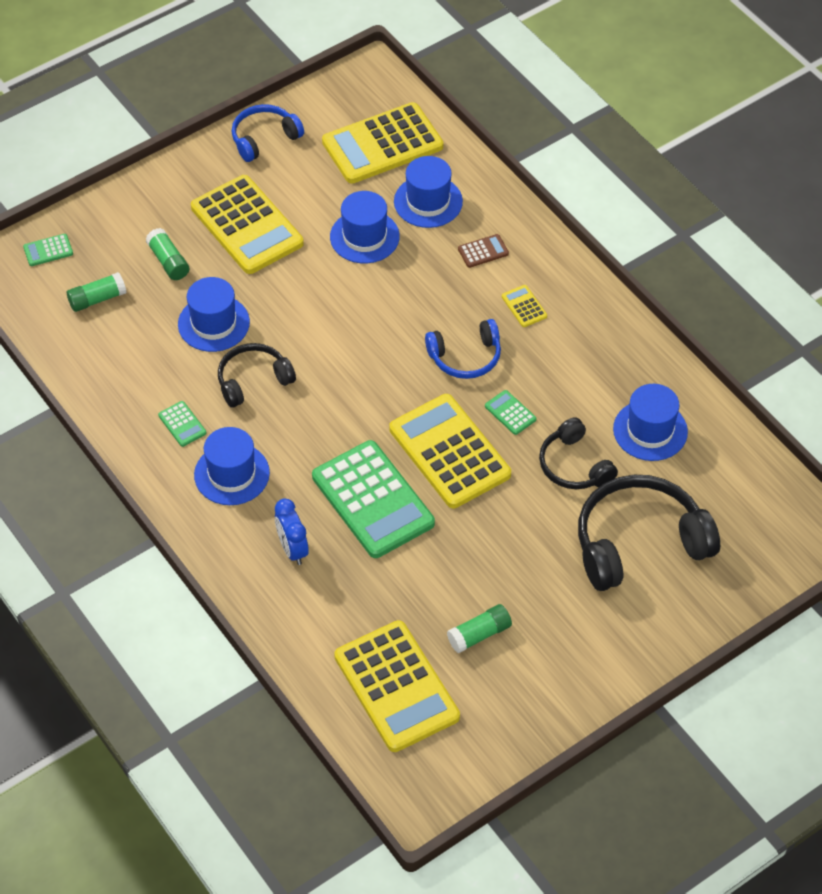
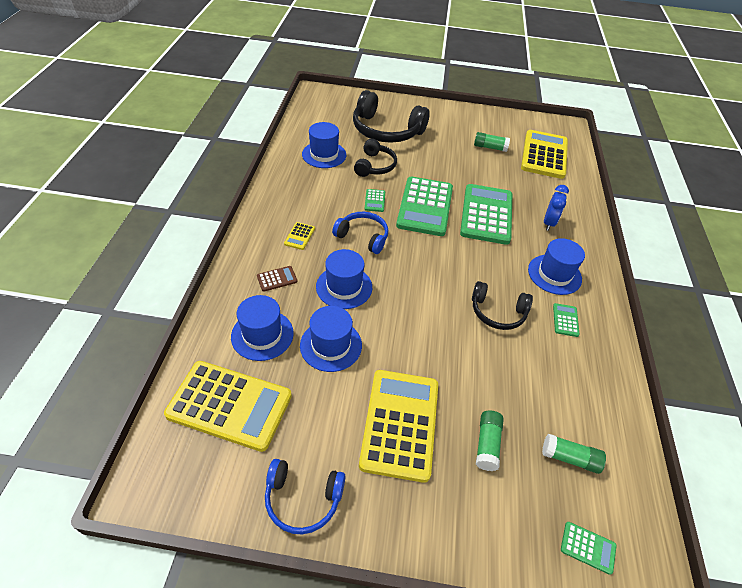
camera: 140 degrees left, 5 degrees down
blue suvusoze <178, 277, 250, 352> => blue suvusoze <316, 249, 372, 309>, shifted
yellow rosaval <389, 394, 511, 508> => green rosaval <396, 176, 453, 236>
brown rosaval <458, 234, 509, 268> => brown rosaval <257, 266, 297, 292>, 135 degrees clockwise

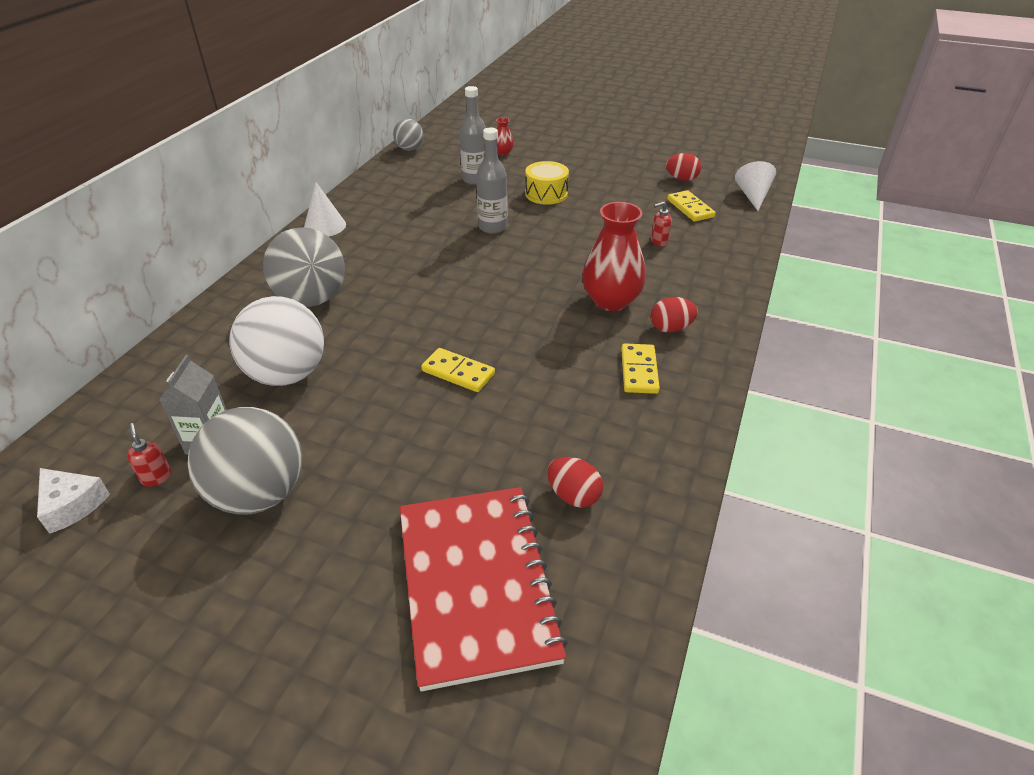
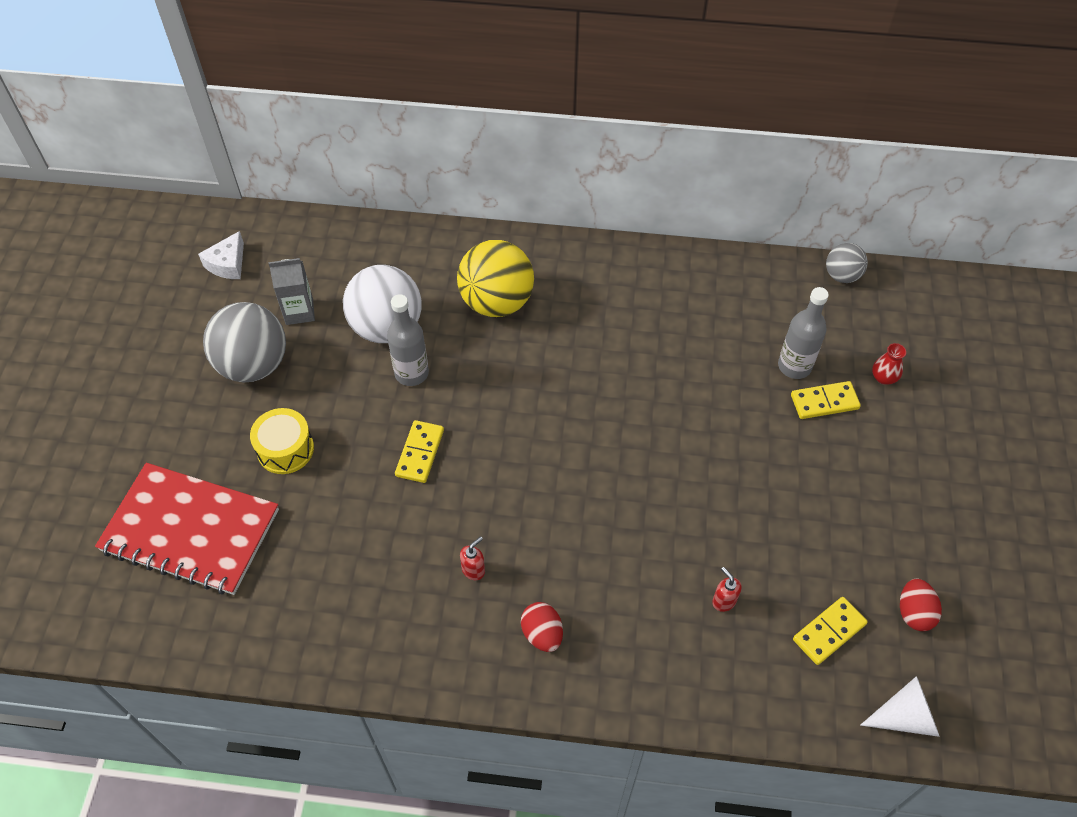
camera: 75 degrees right, 15 degrees up
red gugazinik <127, 423, 172, 486> => red gugazinik <460, 536, 485, 580>, shifted
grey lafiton <263, 227, 345, 307> => yellow lafiton <457, 240, 534, 317>
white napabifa <304, 182, 346, 237> => nothing
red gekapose <400, 487, 568, 691> => red gekapose <95, 463, 279, 595>, 45 degrees clockwise
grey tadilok <476, 127, 508, 234> => grey tadilok <387, 294, 429, 386>, shifted
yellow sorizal <525, 161, 569, 205> => yellow sorizal <250, 408, 314, 474>, shifted
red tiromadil <547, 457, 603, 508> => nothing
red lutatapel <582, 202, 646, 311> => nothing
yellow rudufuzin <621, 343, 660, 394> => yellow rudufuzin <791, 381, 861, 419>, shifted

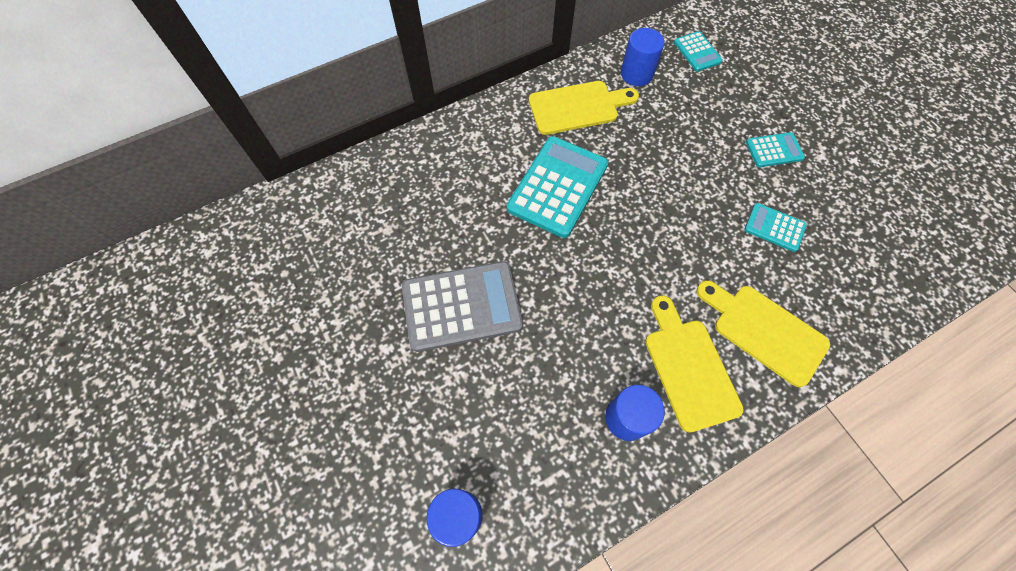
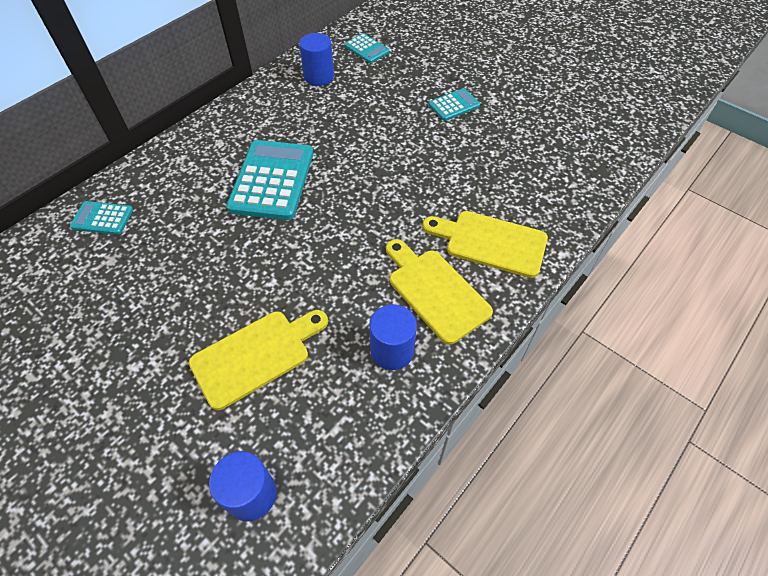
camera: 20 degrees left, 10 degrees down
grey rosaval <402, 261, 523, 352> => nothing
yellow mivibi <529, 81, 639, 135> => yellow mivibi <189, 310, 328, 410>, shifted
turquoise rosaval <744, 203, 807, 252> => turquoise rosaval <70, 201, 133, 235>, shifted

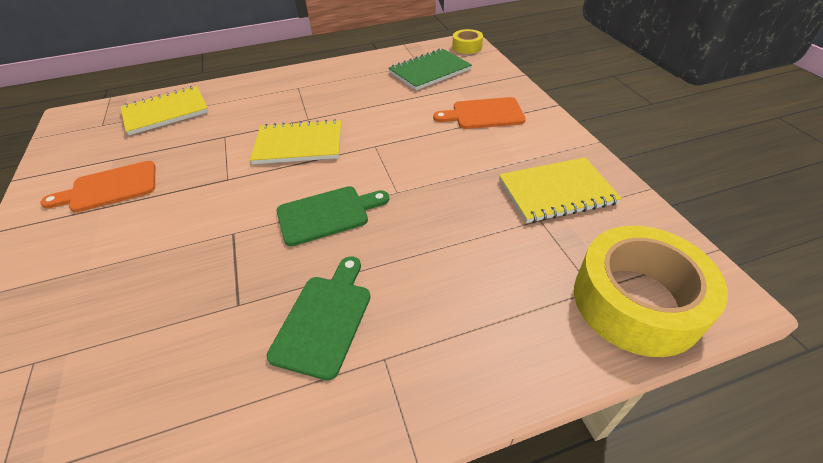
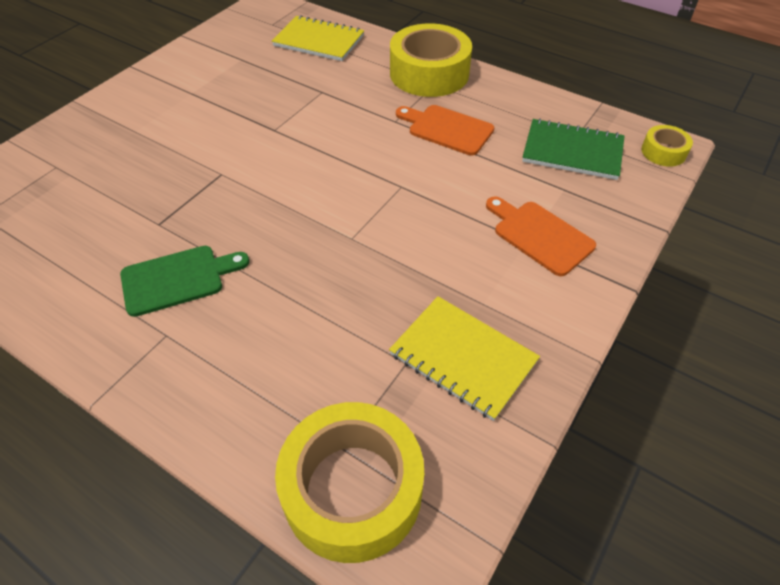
camera: 50 degrees right, 5 degrees up
orange mivibi <40, 161, 155, 213> => orange mivibi <396, 105, 494, 155>, shifted
yellow gekapose <250, 119, 342, 164> => nothing
green mivibi <277, 186, 389, 246> => nothing
nothing => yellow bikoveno <390, 23, 472, 97>

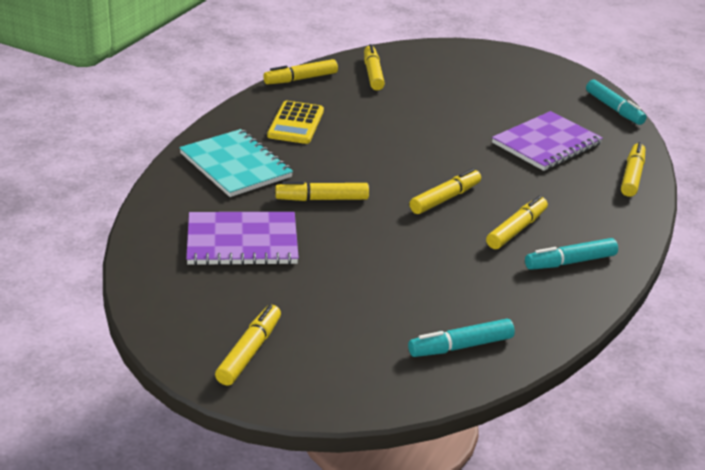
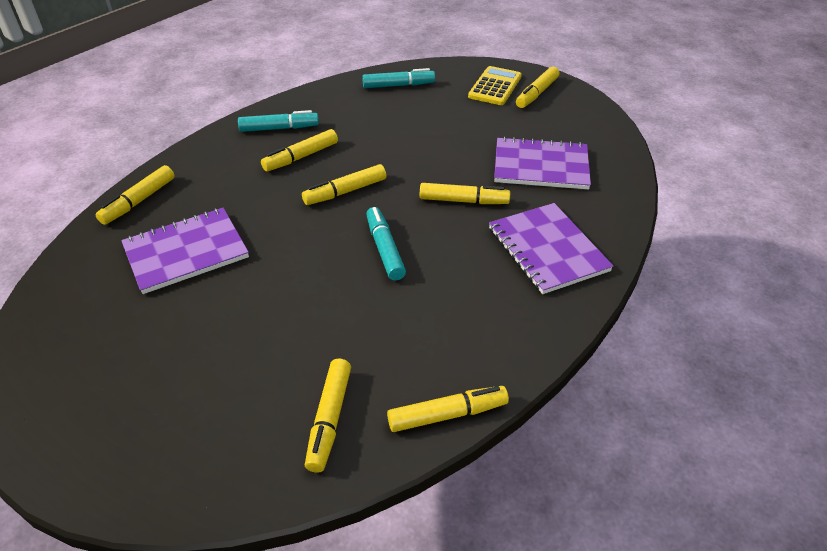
camera: 165 degrees left, 10 degrees up
turquoise gekapose <179, 129, 293, 197> => purple gekapose <489, 203, 613, 294>
yellow rosaval <267, 101, 324, 144> => yellow rosaval <468, 66, 522, 105>, shifted
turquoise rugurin <586, 80, 647, 125> => turquoise rugurin <366, 207, 406, 281>, shifted

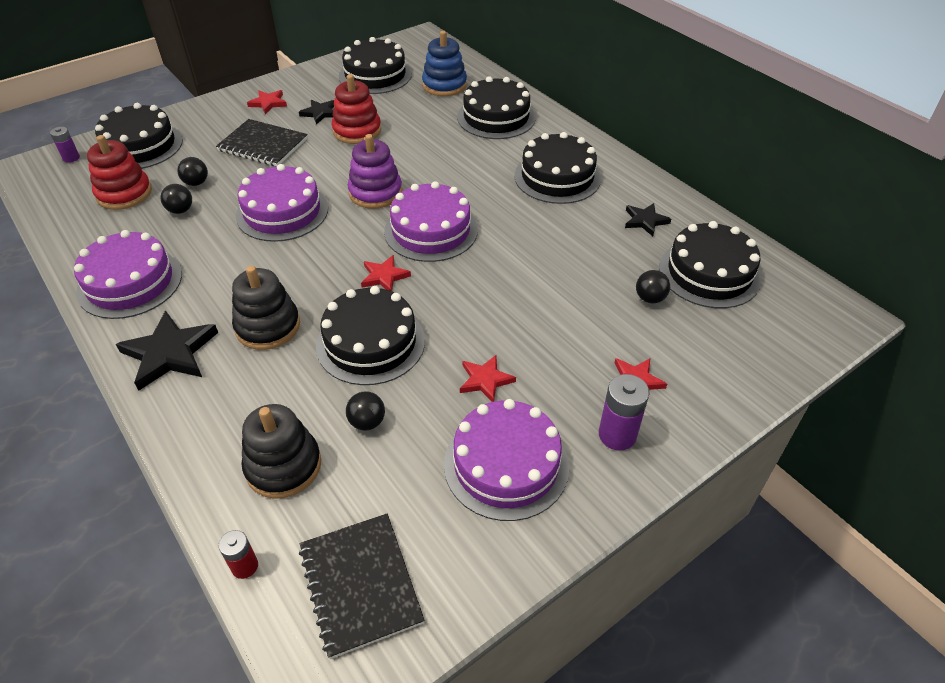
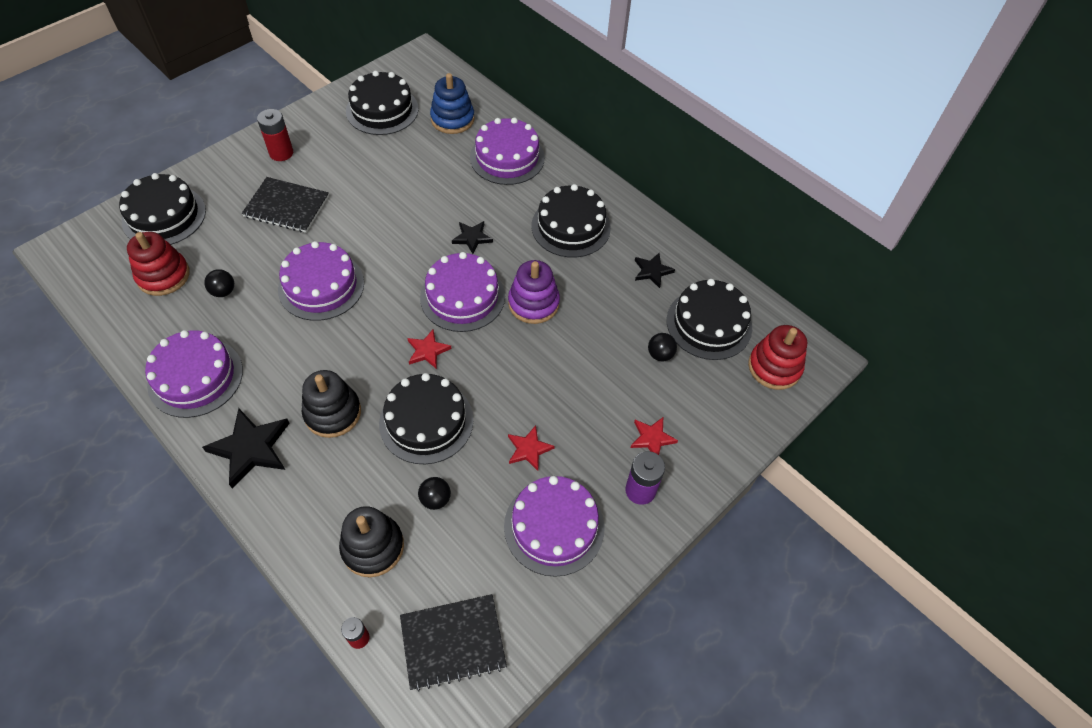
camera: 10 degrees left, 10 degrees up
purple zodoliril <50, 127, 80, 163> => nothing
black lafiton <177, 157, 208, 186> => nothing
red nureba <247, 90, 287, 114> => red zodoliril <257, 109, 293, 161>
black nureba <299, 100, 334, 125> => black nureba <452, 221, 493, 254>, shifted
black gekapose <299, 514, 425, 659> => black gekapose <400, 594, 507, 691>, 75 degrees counterclockwise
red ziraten <332, 74, 381, 144> => red ziraten <748, 325, 807, 390>, shifted
purple ziraten <348, 134, 402, 209> => purple ziraten <508, 260, 560, 324>, shifted
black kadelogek <457, 76, 536, 139> => purple kadelogek <470, 118, 545, 185>

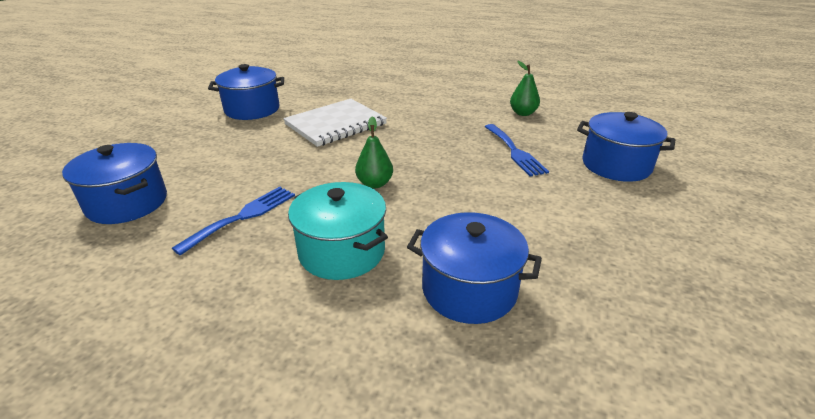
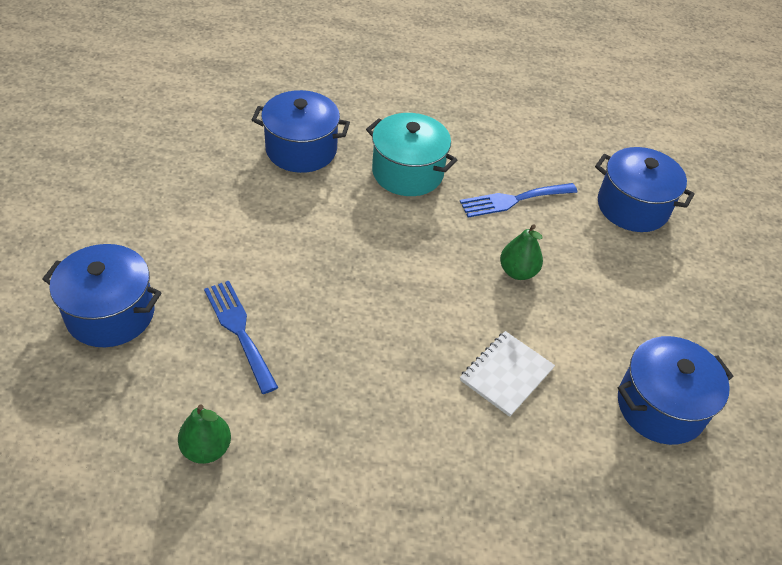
camera: 165 degrees right, 15 degrees up
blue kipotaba <172, 187, 295, 256> => blue kipotaba <460, 183, 578, 217>, 45 degrees clockwise
white gekapose <283, 99, 387, 147> => white gekapose <460, 331, 555, 417>, x0.63
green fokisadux <355, 117, 393, 188> => green fokisadux <500, 224, 543, 280>, shifted

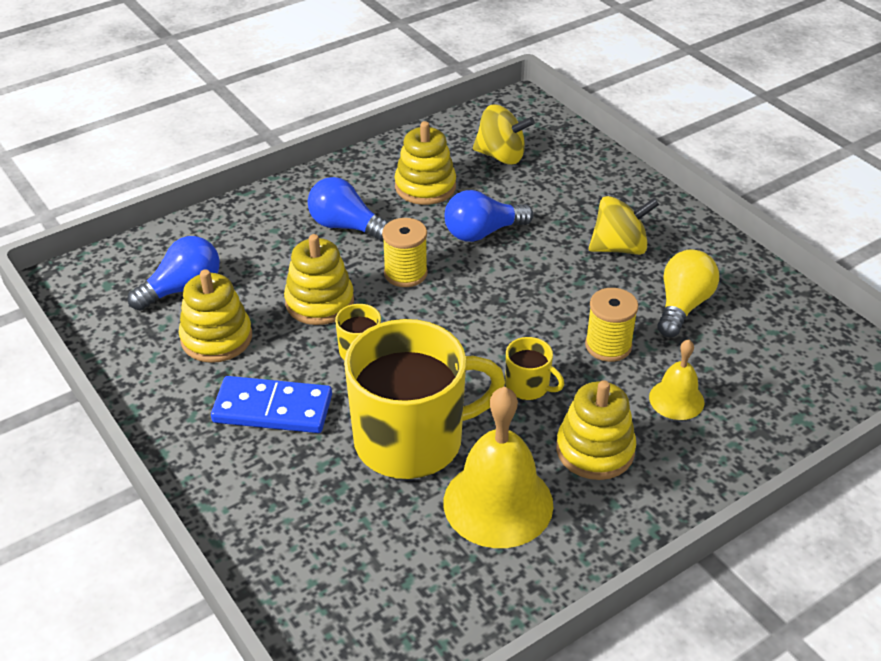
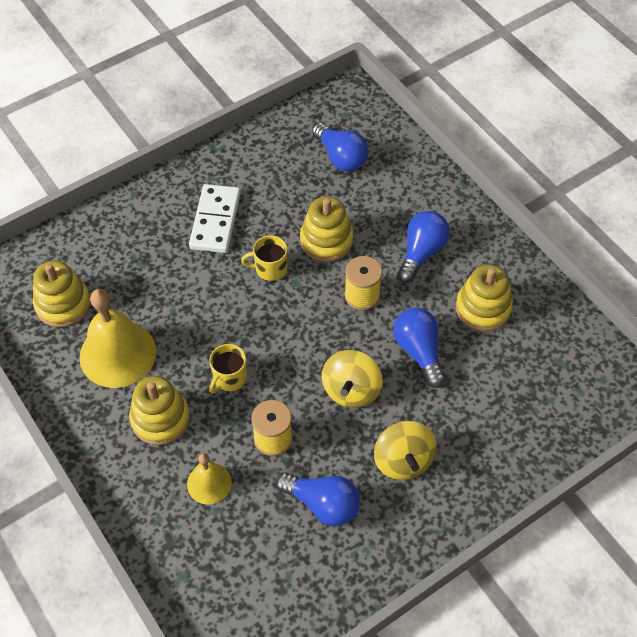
camera: 90 degrees right, 15 degrees up
yellow ziraten <179, 269, 252, 363> => yellow ziraten <33, 260, 91, 327>, shifted
blue rudufuzin <211, 376, 332, 433> => white rudufuzin <189, 184, 241, 253>
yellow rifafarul <344, 319, 505, 479> => nothing
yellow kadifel <473, 105, 535, 165> => yellow kadifel <322, 350, 383, 408>, shifted
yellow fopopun <657, 249, 719, 337> => blue fopopun <276, 472, 360, 526>

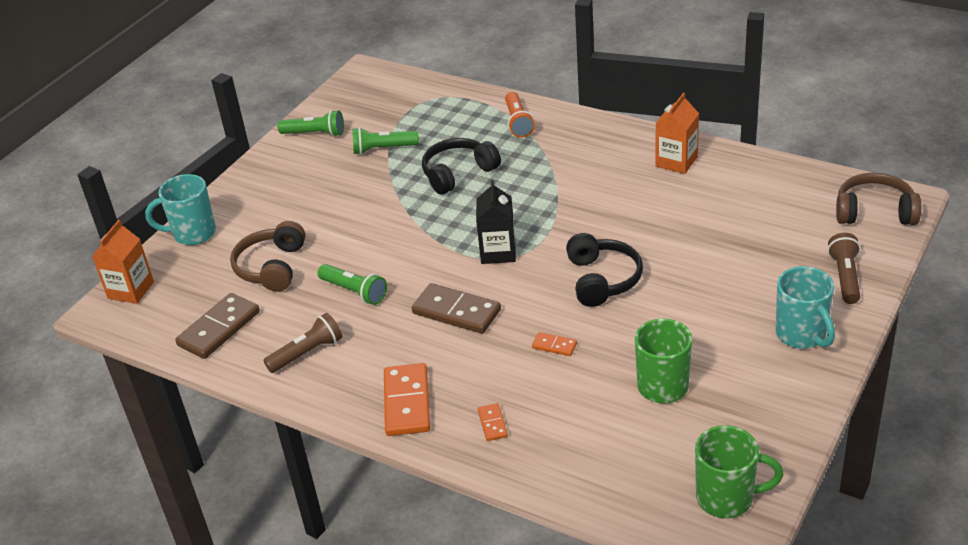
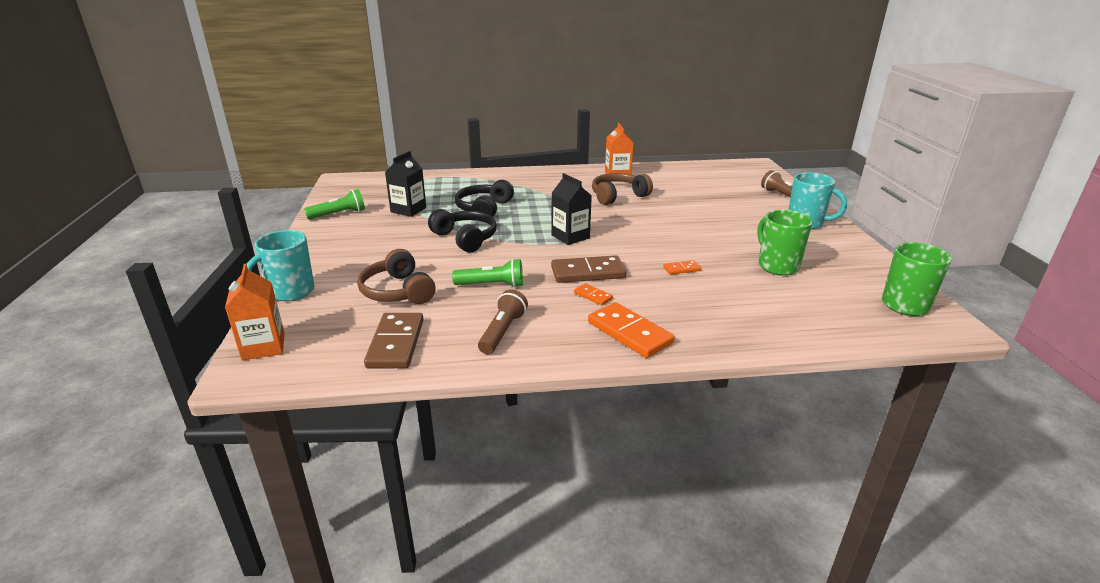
camera: 40 degrees left, 10 degrees down
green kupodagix <352, 127, 419, 155> => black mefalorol <385, 151, 426, 217>
orange rudufuzin <478, 403, 508, 441> => orange rudufuzin <574, 283, 613, 305>, shifted
orange kupodagix <505, 92, 535, 138> => nothing
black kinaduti <566, 233, 643, 307> => black kinaduti <428, 209, 497, 253>, shifted
brown kinaduti <836, 173, 921, 225> => brown kinaduti <592, 173, 653, 205>, shifted

